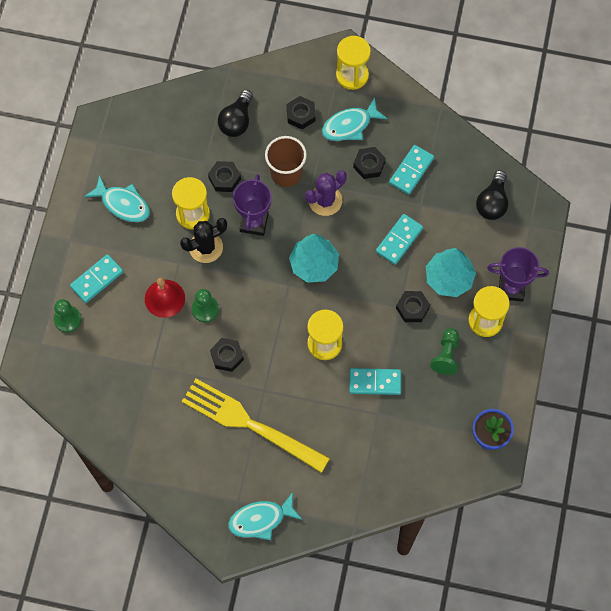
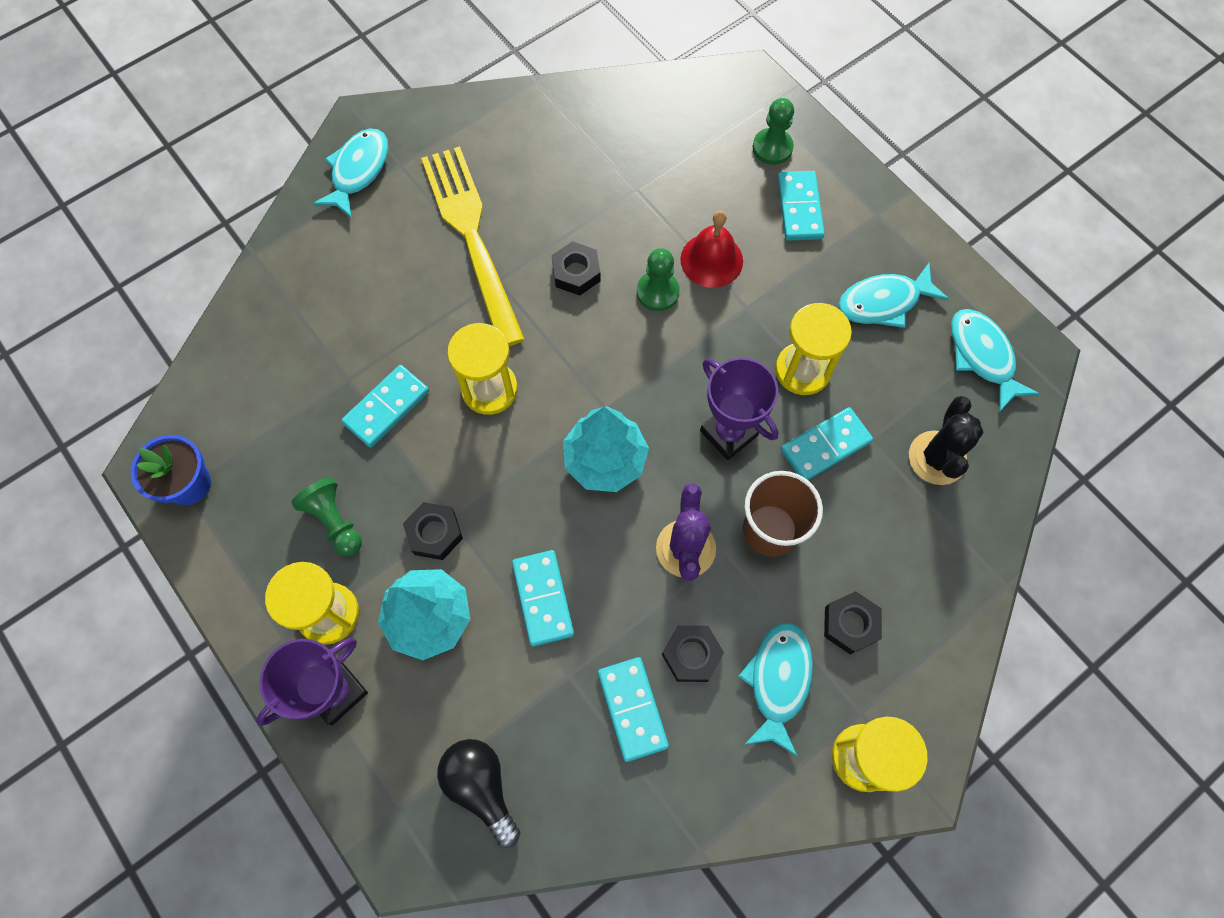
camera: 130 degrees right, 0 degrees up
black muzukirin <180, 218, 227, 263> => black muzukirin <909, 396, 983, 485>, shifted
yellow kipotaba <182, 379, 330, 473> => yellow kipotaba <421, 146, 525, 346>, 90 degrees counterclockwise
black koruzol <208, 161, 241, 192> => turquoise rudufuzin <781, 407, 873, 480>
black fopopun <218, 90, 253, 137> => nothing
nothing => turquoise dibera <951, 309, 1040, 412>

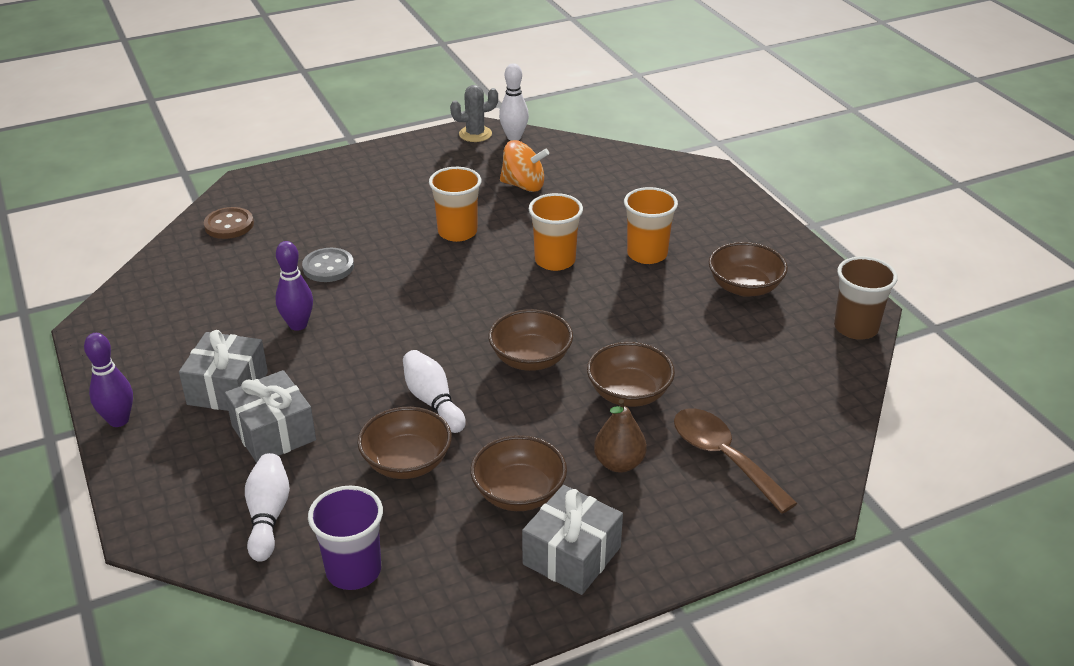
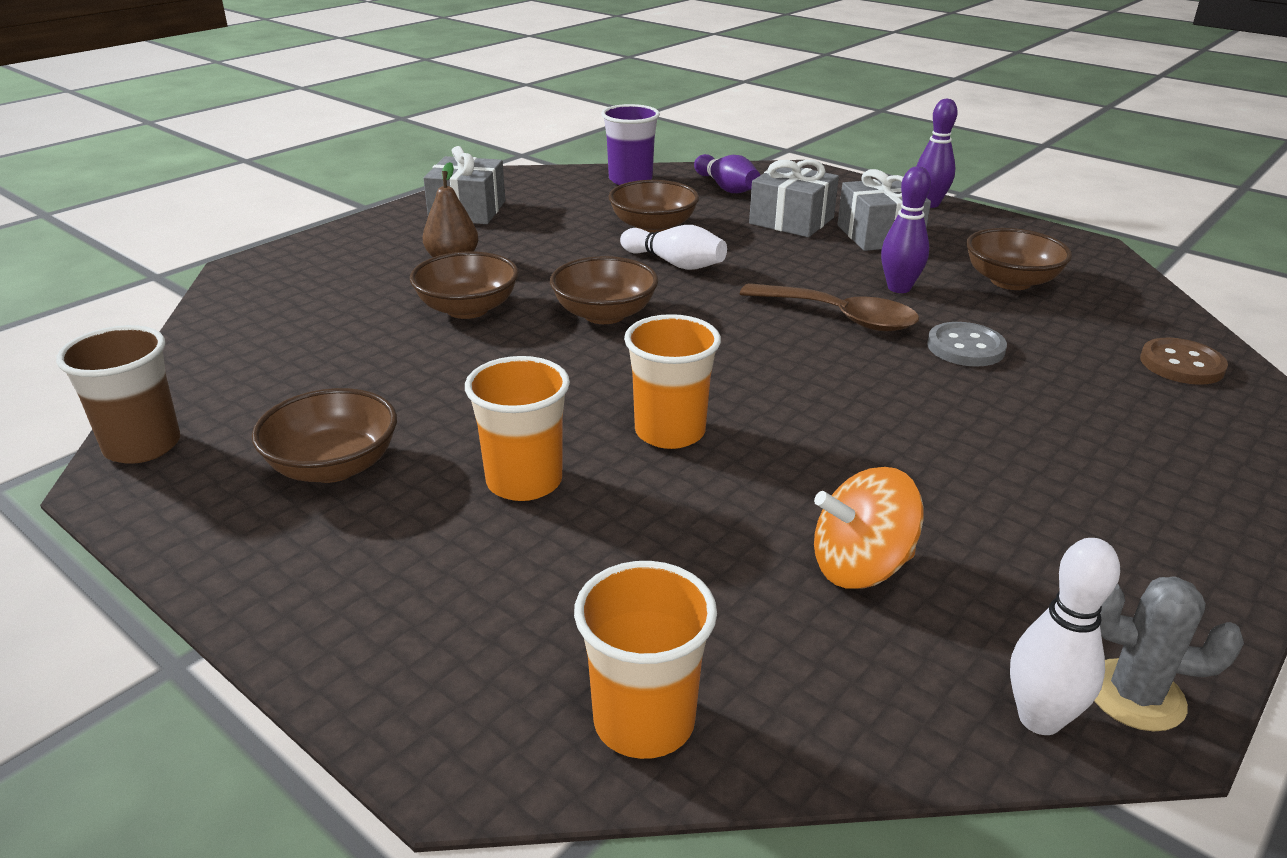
camera: 155 degrees right, 5 degrees down
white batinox <245, 453, 290, 562> => purple batinox <694, 154, 760, 193>
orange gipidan <429, 167, 481, 242> => orange gipidan <574, 561, 717, 759>, shifted
grey muzukirin <450, 85, 498, 142> => grey muzukirin <1094, 576, 1244, 731>, 60 degrees clockwise
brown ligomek <471, 435, 567, 511> => brown ligomek <966, 228, 1072, 290>, shifted
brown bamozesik <674, 409, 797, 514> => brown bamozesik <740, 283, 919, 331>, shifted

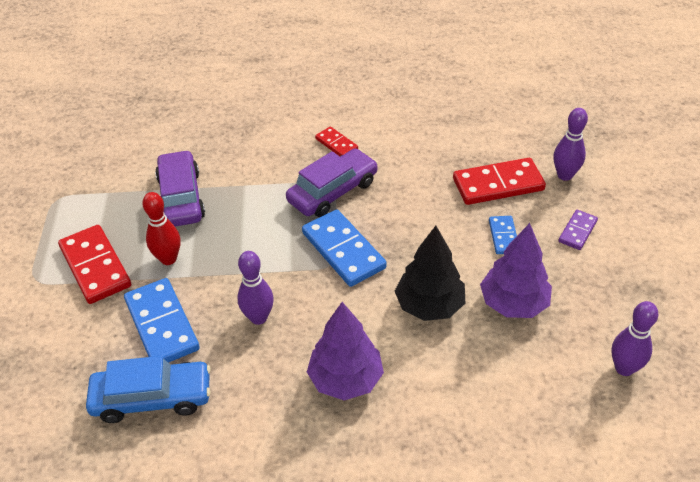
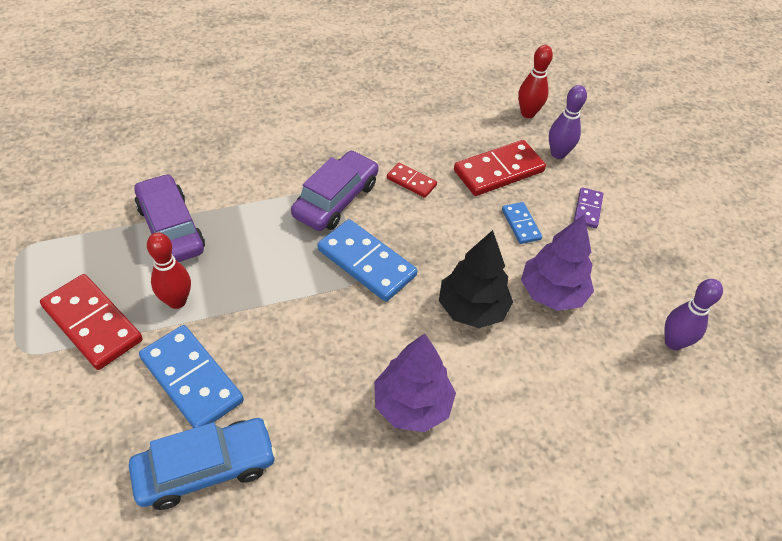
camera: 20 degrees left, 5 degrees up
purple batinox <237, 251, 274, 325> => nothing
red rudufuzin <315, 127, 358, 156> => red rudufuzin <387, 163, 437, 198>, shifted
nothing => red batinox <518, 45, 553, 118>

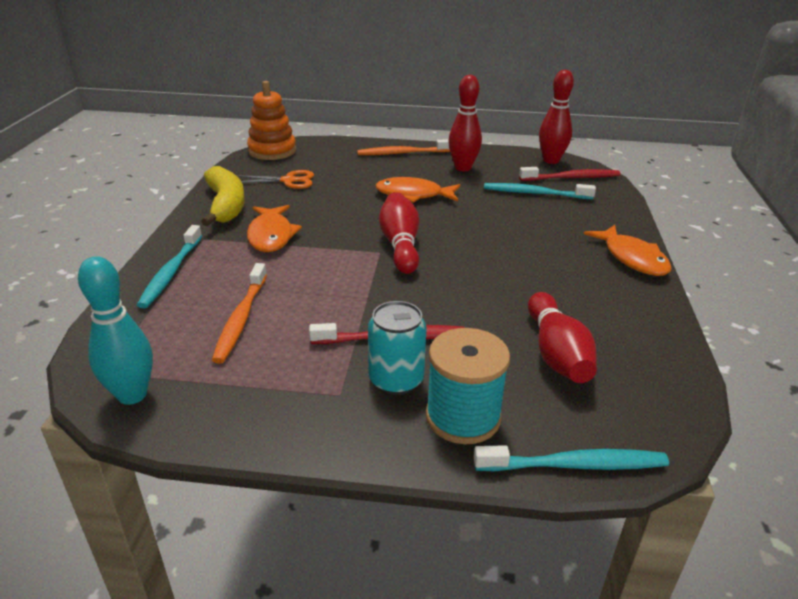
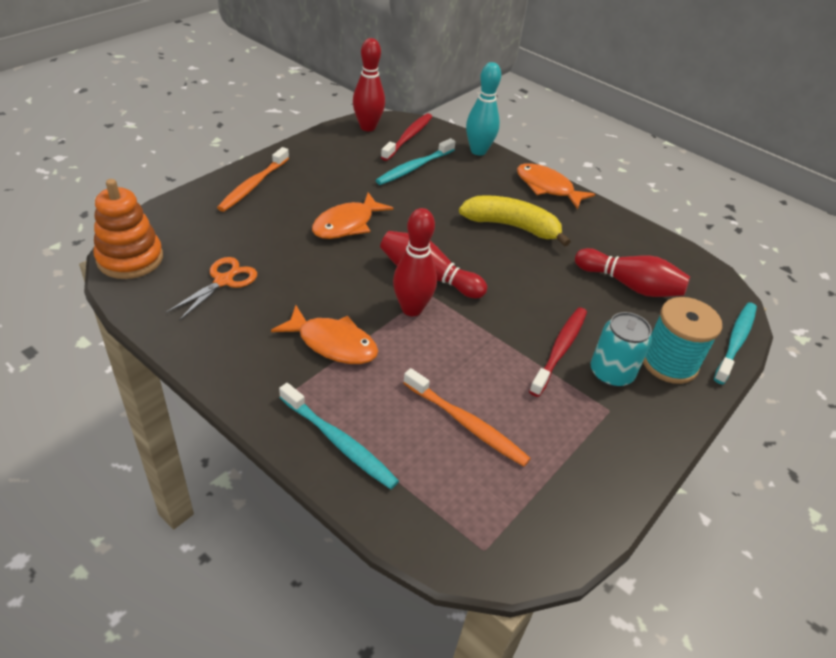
camera: 60 degrees left, 10 degrees up
turquoise batinox <78, 256, 153, 405> => turquoise batinox <466, 62, 501, 156>, shifted
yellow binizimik <201, 166, 245, 226> => yellow binizimik <459, 195, 571, 246>, shifted
red batinox <448, 75, 482, 171> => red batinox <393, 208, 437, 316>, shifted
orange dibera <584, 225, 672, 276> => orange dibera <517, 163, 595, 209>, 150 degrees counterclockwise

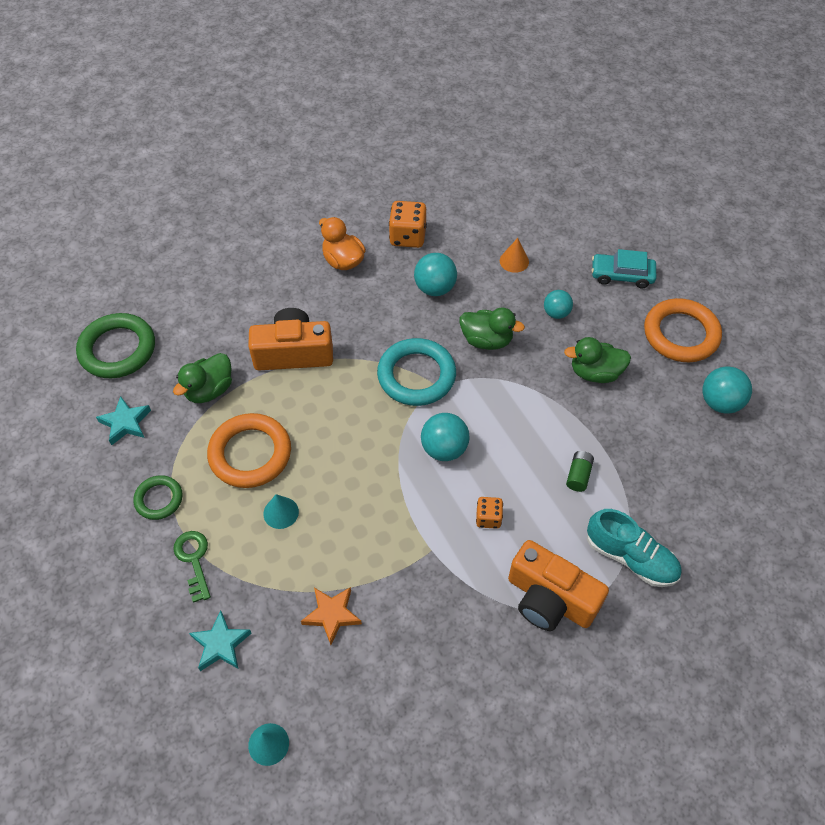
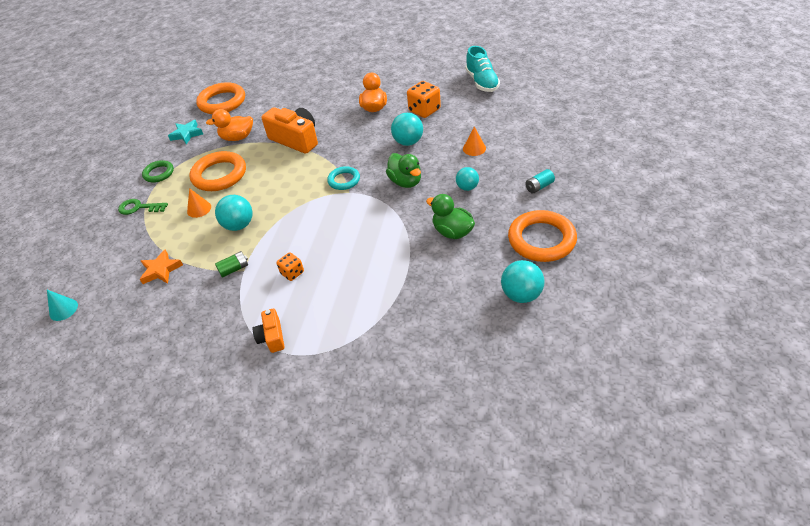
camera: 45 degrees right, 10 degrees down
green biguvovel <76, 313, 155, 378> => orange biguvovel <196, 82, 245, 114>
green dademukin <173, 353, 232, 403> => orange dademukin <206, 109, 253, 141>
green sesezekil <173, 531, 211, 603> => green sesezekil <118, 199, 168, 215>, 105 degrees counterclockwise
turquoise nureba <189, 611, 251, 671> => nothing
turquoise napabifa <263, 494, 299, 529> => orange napabifa <187, 188, 211, 218>
turquoise biguvovel <377, 338, 456, 406> => turquoise biguvovel <327, 166, 360, 190>, x0.56
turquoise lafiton <421, 413, 469, 461> => turquoise lafiton <215, 195, 252, 231>, shifted
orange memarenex <508, 540, 609, 631> => orange memarenex <253, 308, 285, 353>, x0.53
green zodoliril <566, 451, 594, 492> => green zodoliril <215, 251, 248, 278>, shifted
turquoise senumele <587, 509, 682, 587> => turquoise senumele <465, 46, 500, 92>, shifted
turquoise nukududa <591, 249, 656, 288> => turquoise zodoliril <525, 169, 555, 193>

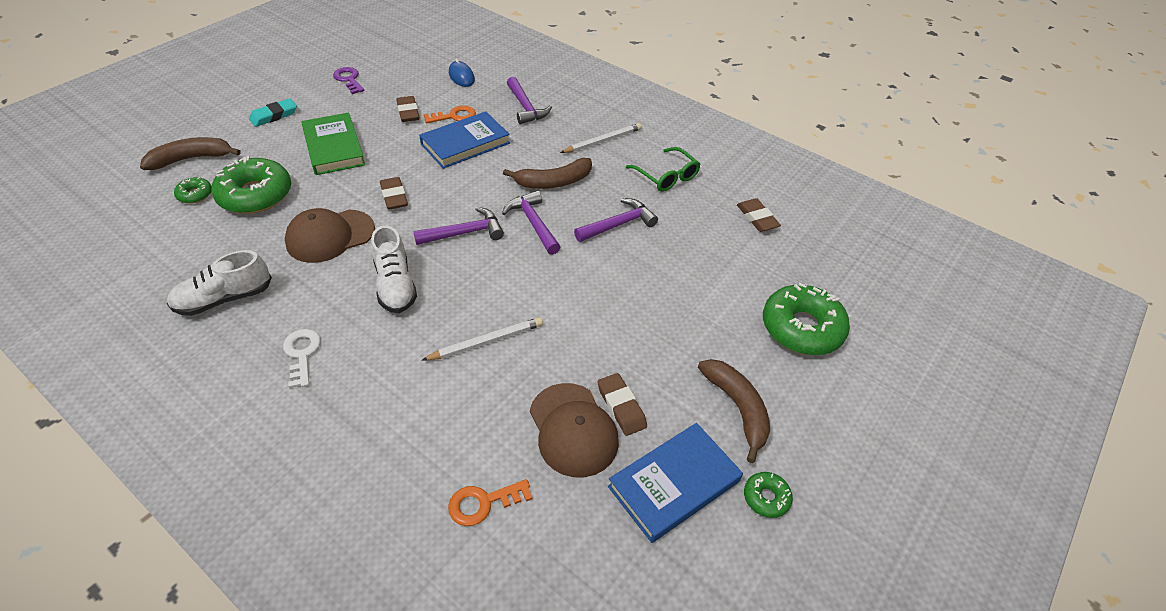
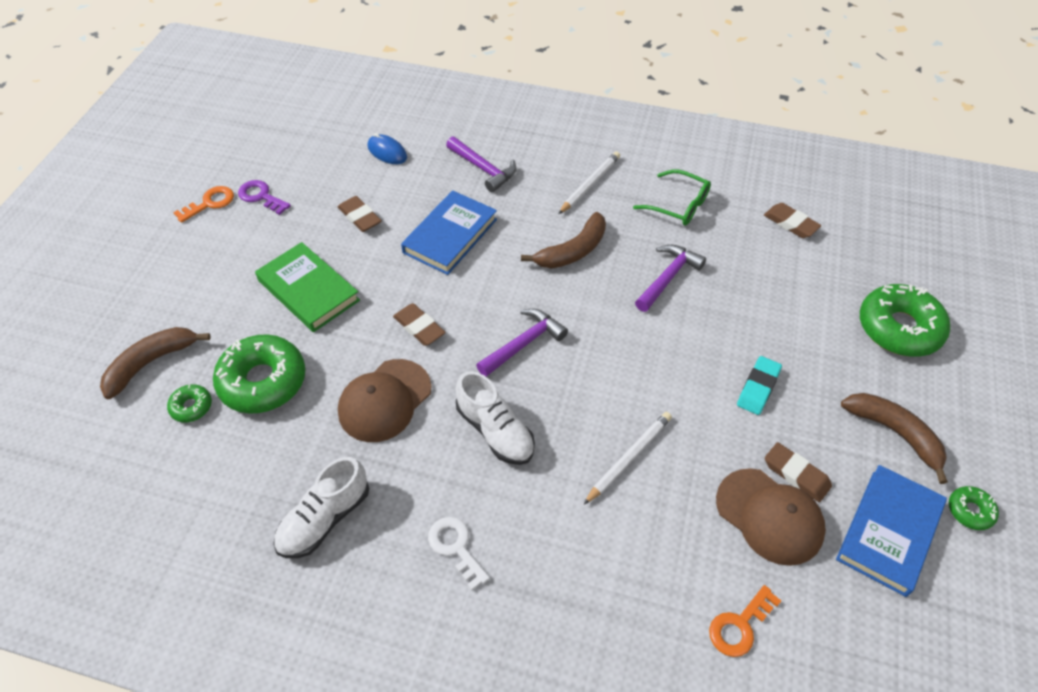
camera: 20 degrees left, 5 degrees up
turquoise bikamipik <249, 98, 297, 127> => turquoise bikamipik <737, 356, 782, 415>, shifted
orange sesezekil <424, 106, 476, 123> => orange sesezekil <173, 186, 234, 223>, shifted
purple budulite <502, 190, 560, 255> => nothing

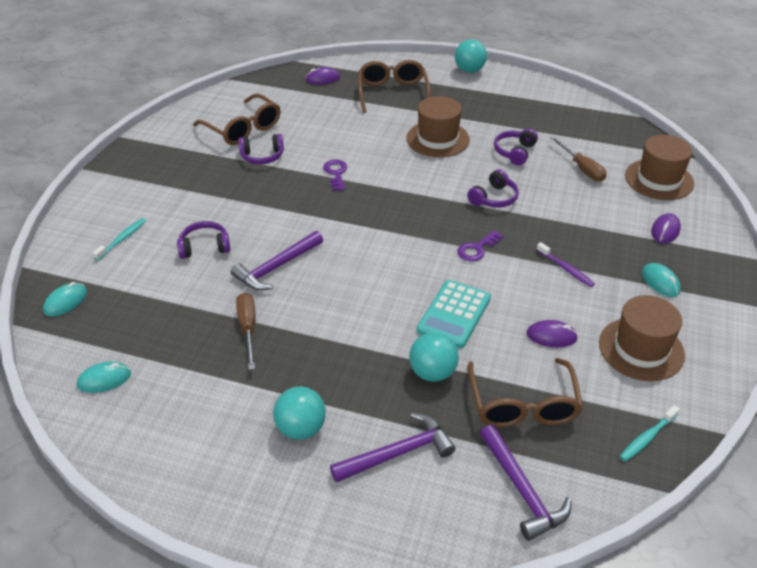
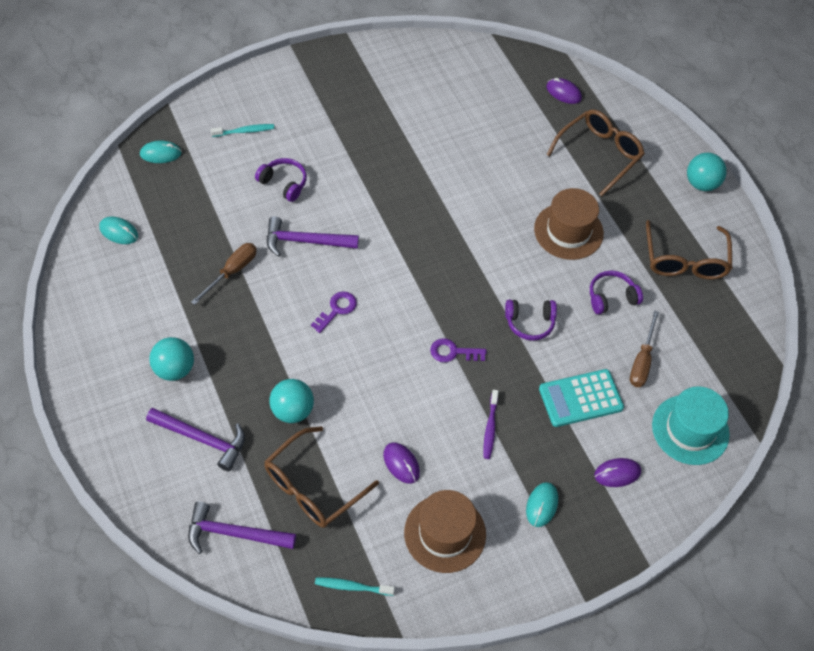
camera: 45 degrees right, 15 degrees up
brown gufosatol <193, 94, 280, 145> => brown gufosatol <646, 220, 732, 279>, shifted
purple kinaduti <238, 134, 284, 164> => nothing
purple sesezekil <323, 160, 347, 191> => purple sesezekil <311, 291, 357, 333>, shifted
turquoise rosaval <417, 280, 491, 348> => turquoise rosaval <539, 369, 624, 427>, shifted
purple budulite <480, 424, 571, 541> => purple budulite <188, 502, 296, 554>, 75 degrees clockwise
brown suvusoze <625, 135, 694, 200> => turquoise suvusoze <652, 386, 730, 465>

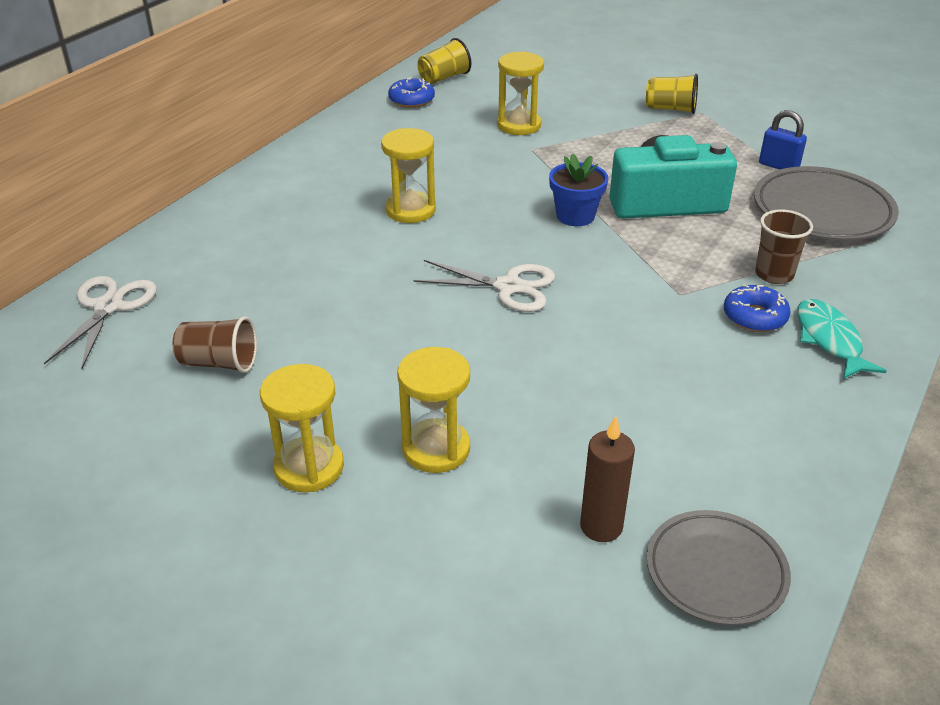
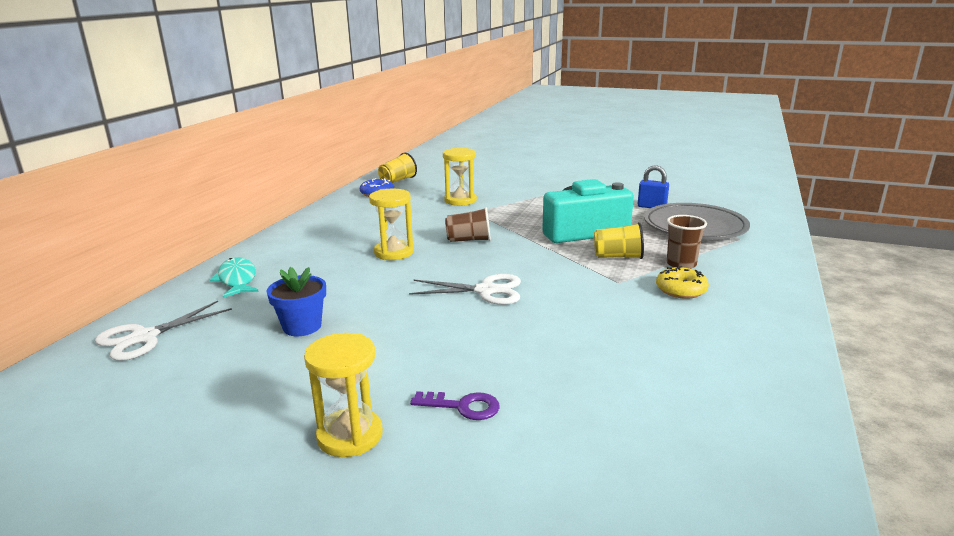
camera: 10 degrees left, 15 degrees down
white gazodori <44, 276, 157, 369> => white gazodori <95, 301, 232, 361>, 135 degrees counterclockwise
brown gipidan <173, 316, 257, 373> => brown gipidan <445, 207, 491, 242>, shifted
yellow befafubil <397, 347, 470, 473> => purple sesezekil <410, 391, 500, 420>
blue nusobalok <549, 154, 609, 226> => blue nusobalok <266, 267, 326, 336>, shifted
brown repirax <580, 416, 635, 542> => nothing
yellow gipidan <646, 74, 698, 114> => yellow gipidan <594, 222, 644, 259>, shifted
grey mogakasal <647, 510, 791, 626> => nothing
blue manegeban <724, 284, 790, 332> => yellow manegeban <656, 266, 709, 299>
turquoise dibera <797, 299, 887, 379> => turquoise dibera <210, 257, 259, 298>, shifted

